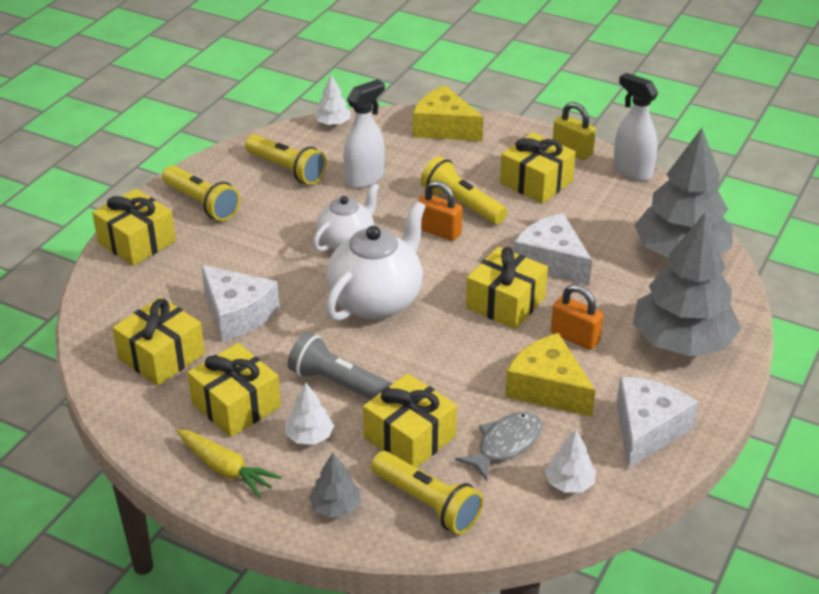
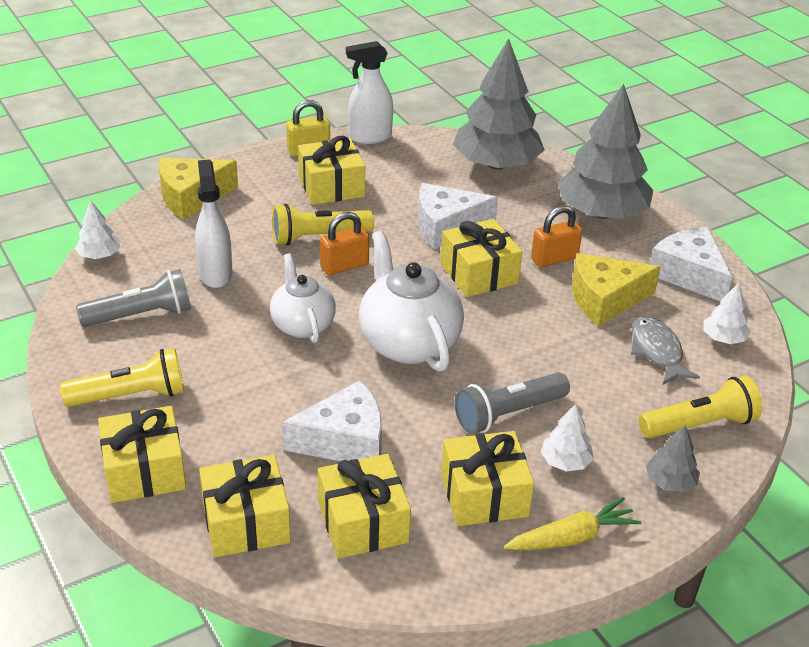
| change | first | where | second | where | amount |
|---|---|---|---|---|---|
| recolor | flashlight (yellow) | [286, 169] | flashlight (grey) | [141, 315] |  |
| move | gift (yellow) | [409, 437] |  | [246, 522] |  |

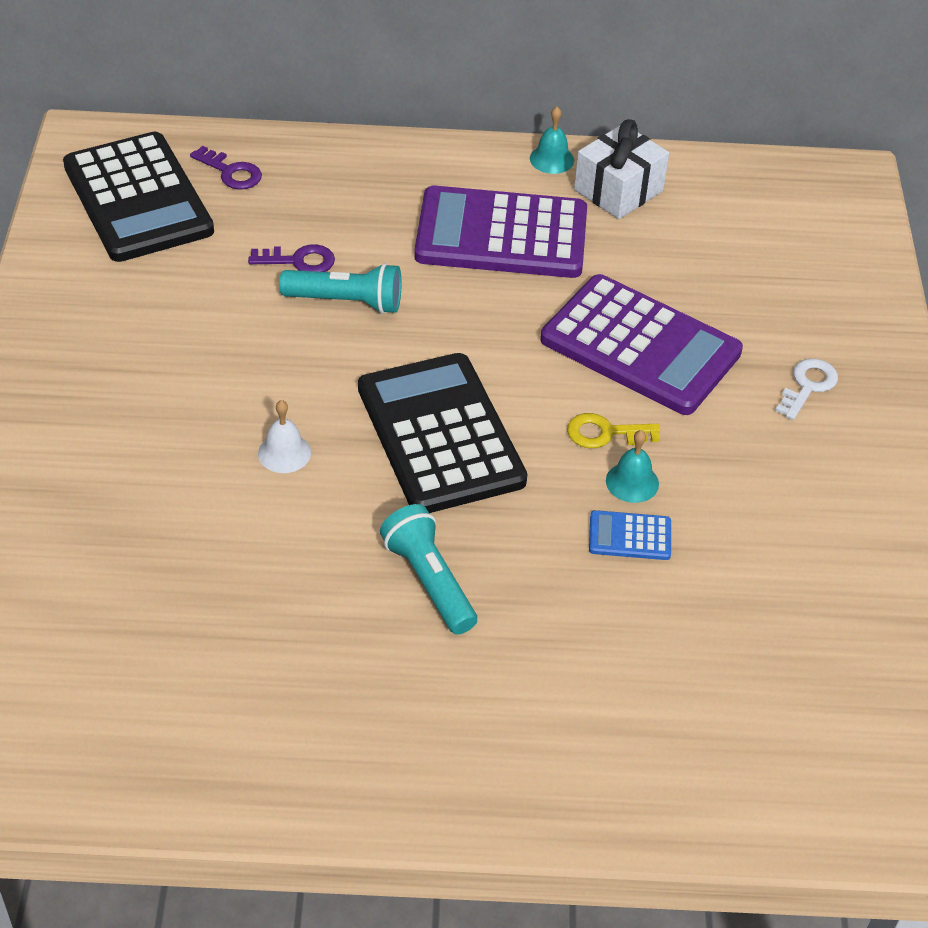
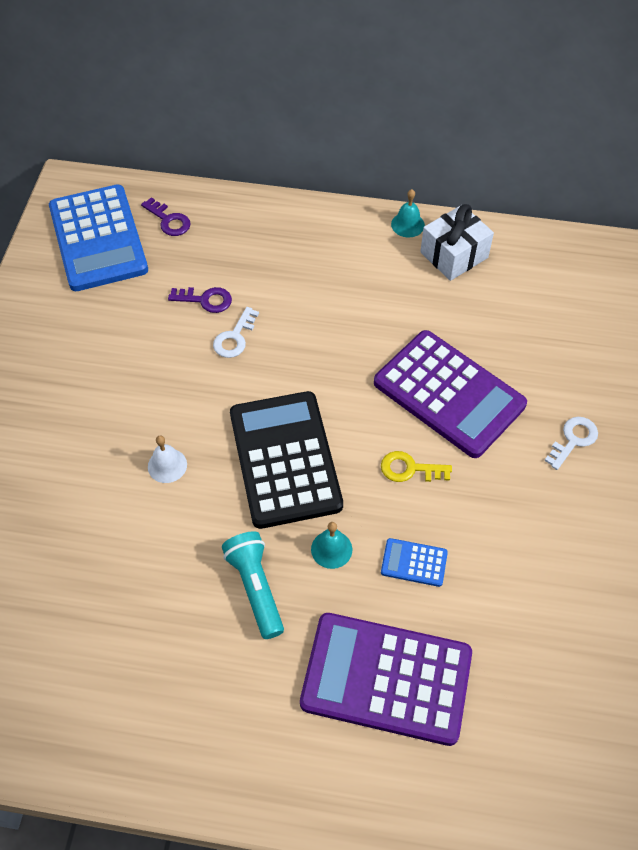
| change | first | where | second | where | amount |
|---|---|---|---|---|---|
| recolor | calculator (black) | [138, 198] | calculator (blue) | [98, 238] |  |
| move | calculator (purple) | [501, 235] |  | [386, 678] |  |
| replace | flashlight (turquoise) | [346, 301] | key (white) | [234, 338] |  |
| move | bell (turquoise) | [632, 482] |  | [331, 549] |  |

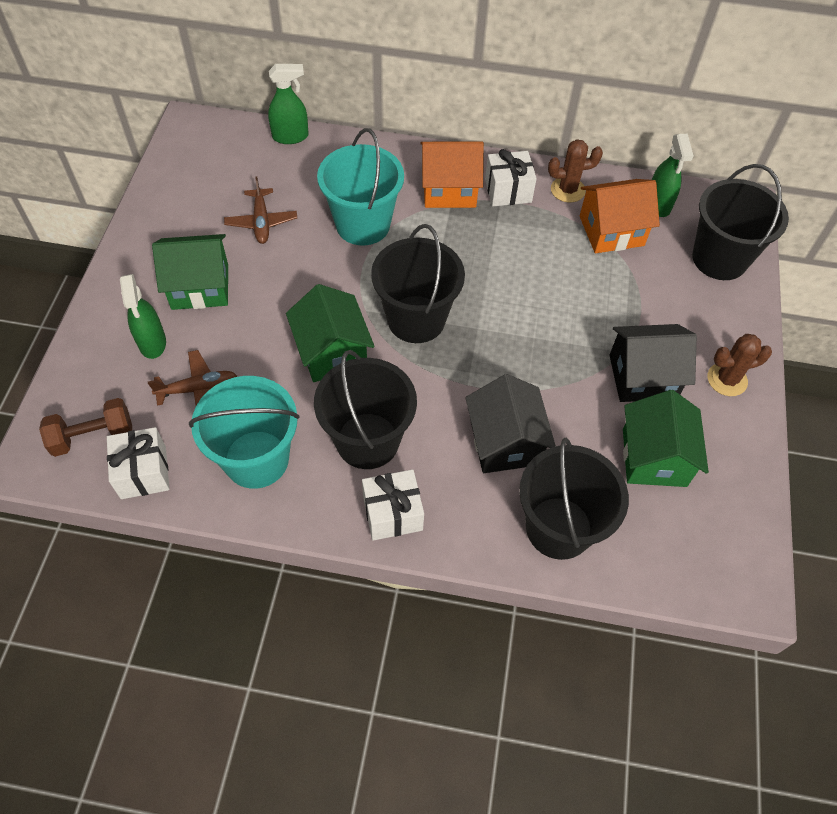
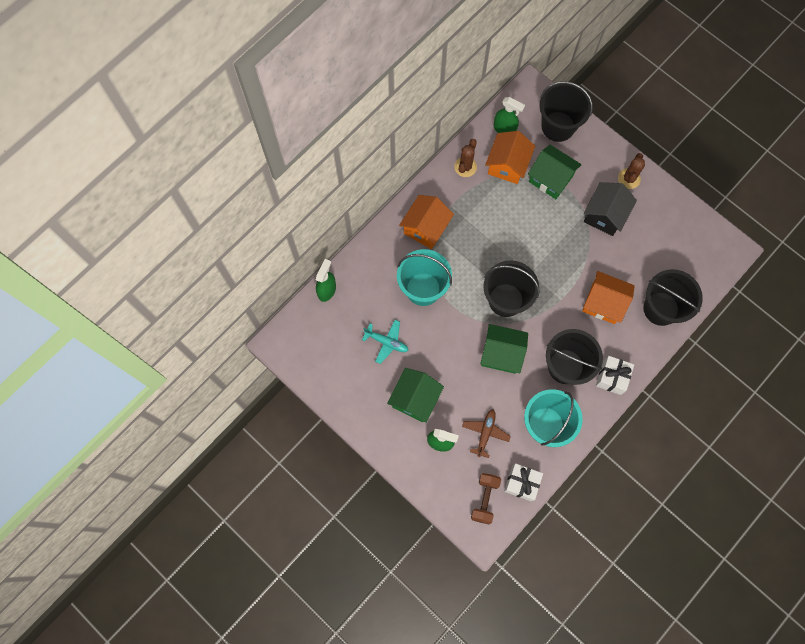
| change | first | where | second | where | amount |
|---|---|---|---|---|---|
| delete | gift (white) | [508, 191] |  |  |  |
| recolor | plane (brown) | [261, 222] | plane (turquoise) | [386, 342] |  |
| recolor | house (black) | [505, 442] | house (orange) | [603, 303] |  |
| move | house (green) | [654, 457] |  | [550, 178] |  |

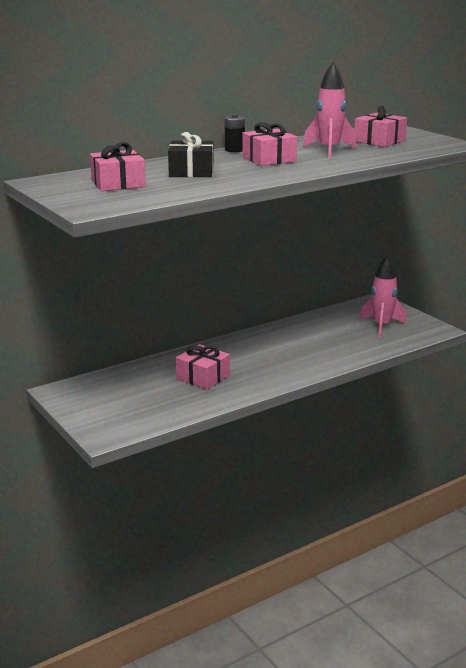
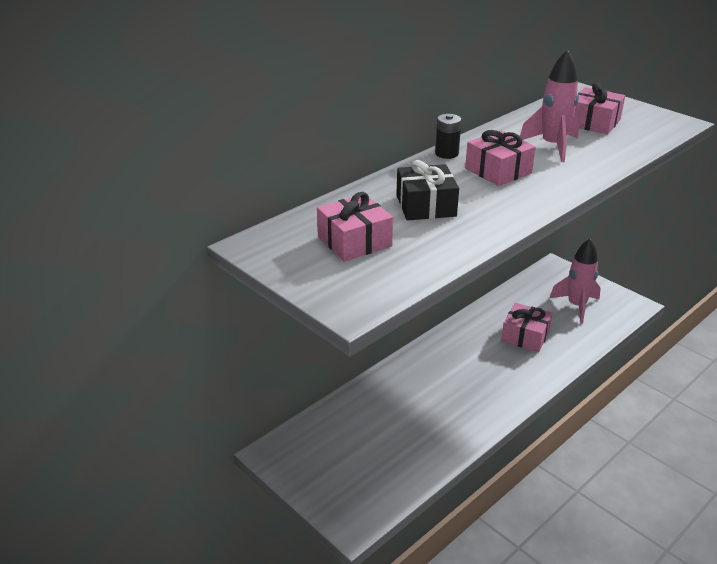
| change | first | where | second | where | amount |
|---|---|---|---|---|---|
| move | gift (pink) | [203, 377] |  | [525, 336] |  |

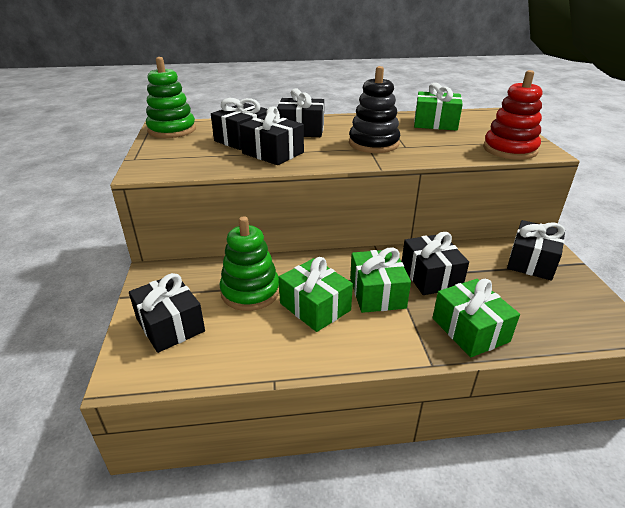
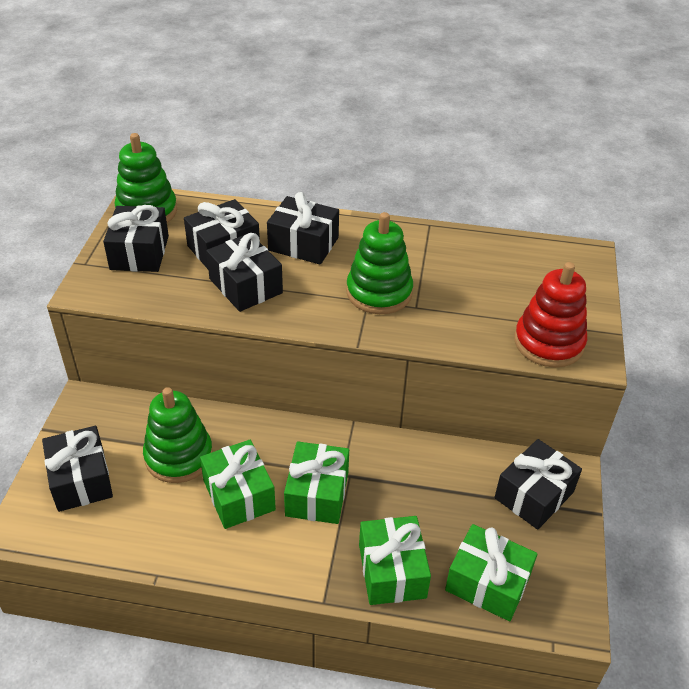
| change | first | where | second | where | amount |
|---|---|---|---|---|---|
| recolor | stacking toy (black) | [373, 144] | stacking toy (green) | [379, 292] |  |
| move | gift (green) | [435, 123] |  | [487, 583] |  |
| move | gift (black) | [430, 276] |  | [139, 252] |  |

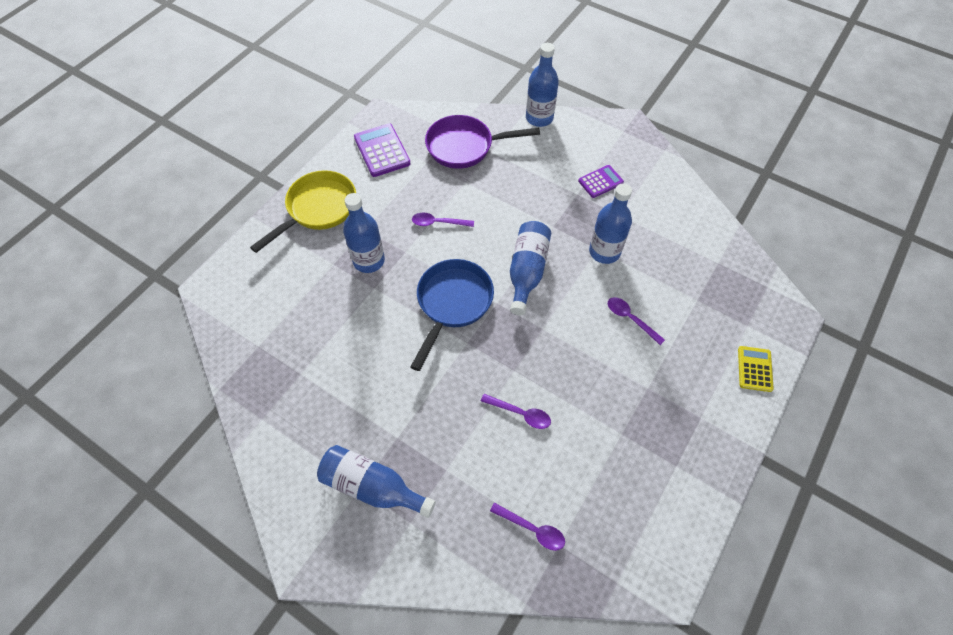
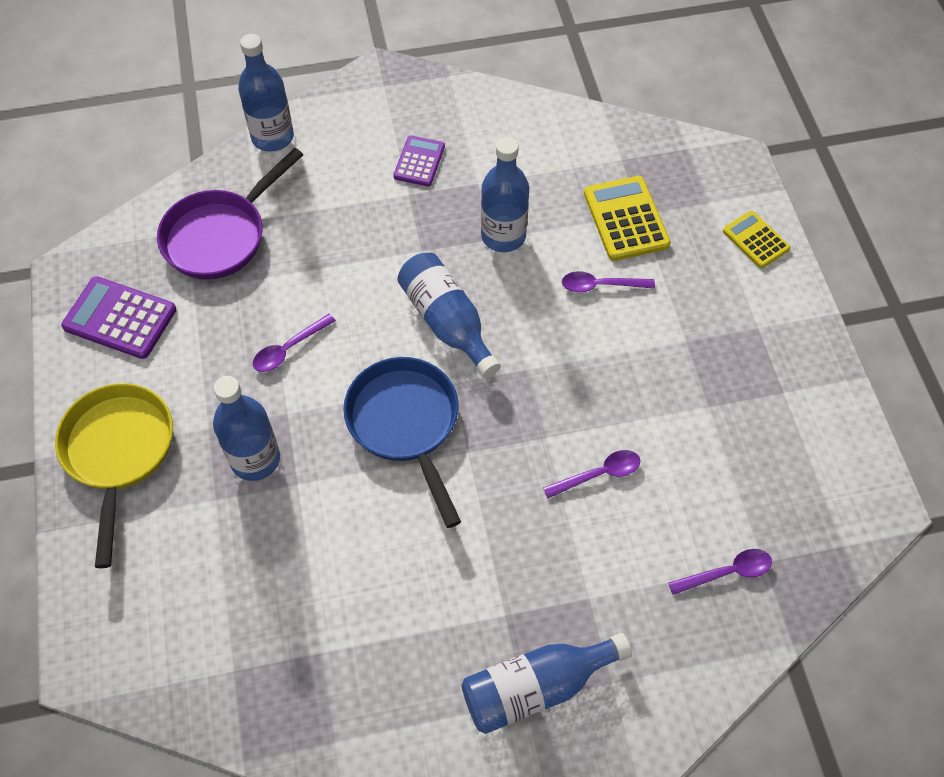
| change | first | where | second | where | amount |
|---|---|---|---|---|---|
| insert |  |  | calculator (yellow) | [626, 219] |  |

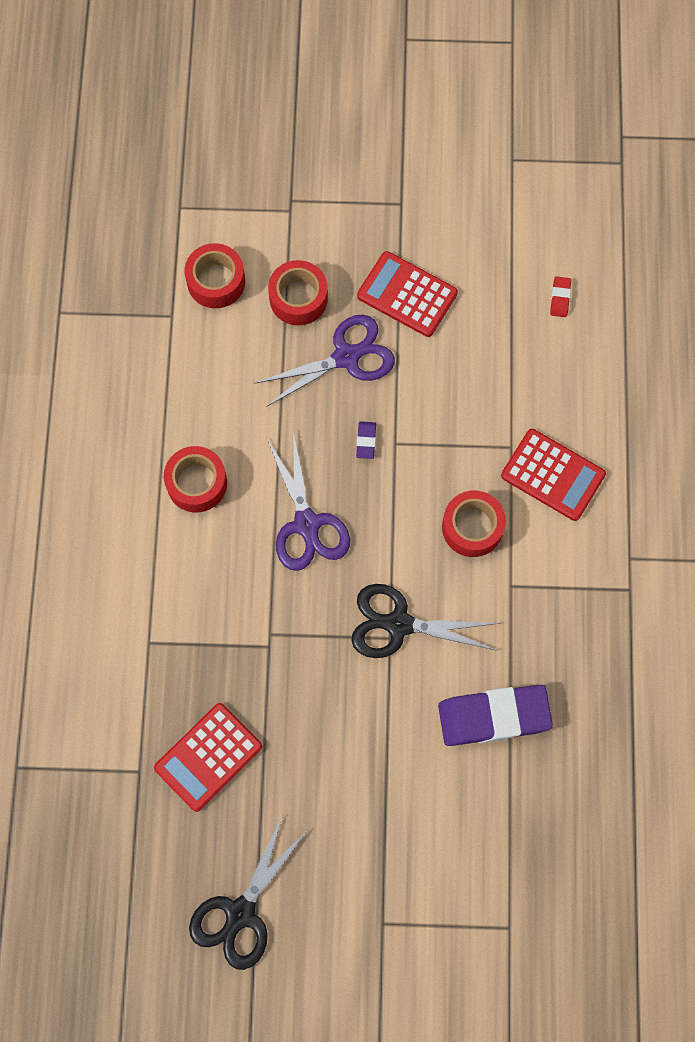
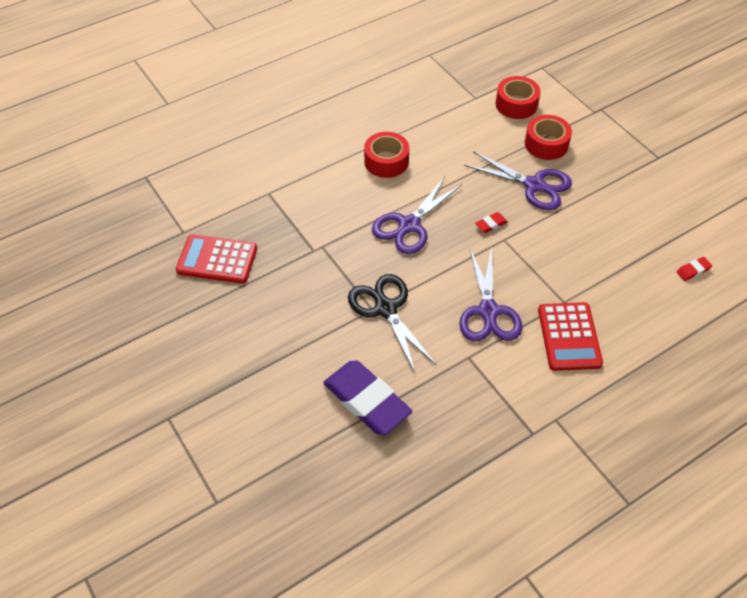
| change | first | where | second | where | amount |
|---|---|---|---|---|---|
| delete | calculator (red) | [407, 294] |  |  |  |
| recolor | eraser (purple) | [366, 441] | eraser (red) | [491, 224] |  |
| replace | tape (red) | [472, 527] | scissors (purple) | [488, 312] |  |
| delete | scissors (black) | [240, 913] |  |  |  |

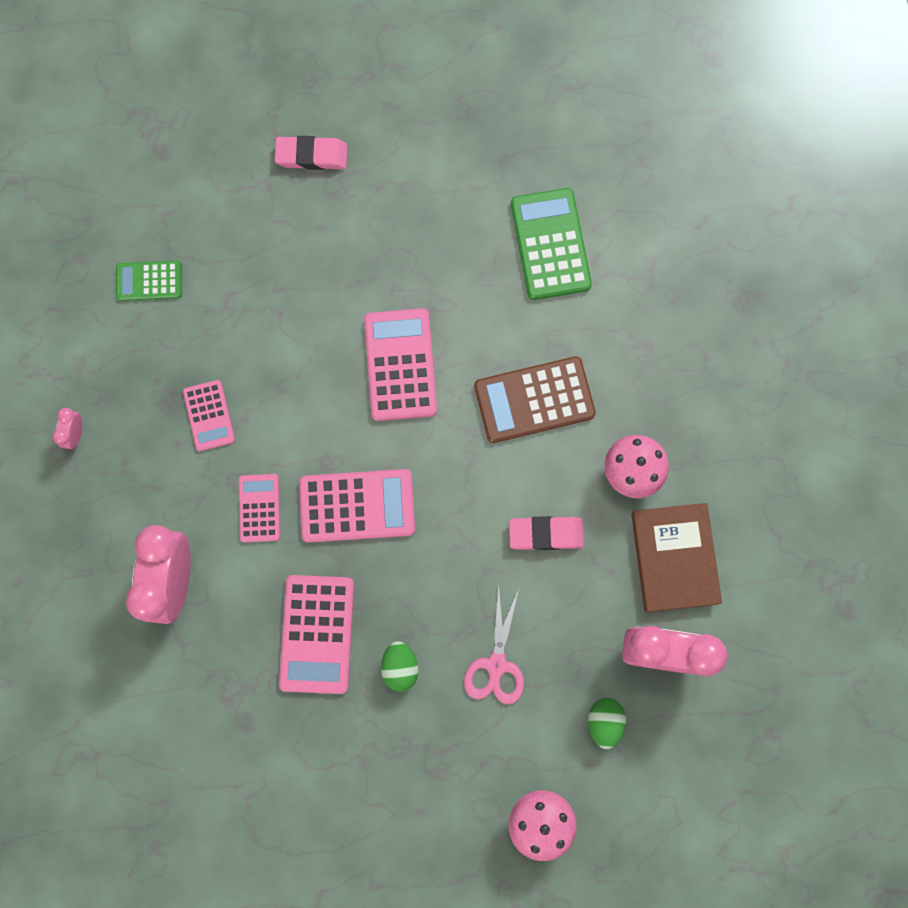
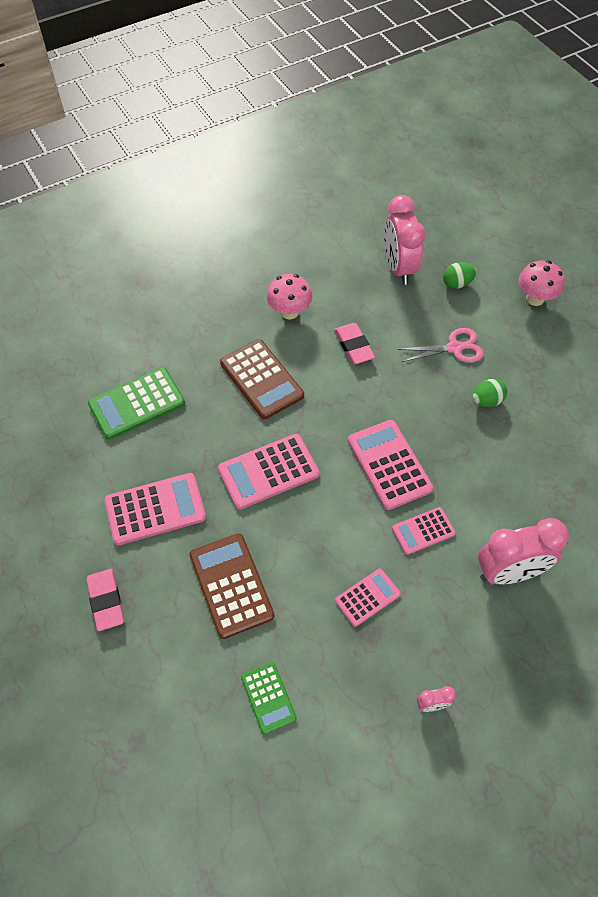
| change | first | where | second | where | amount |
|---|---|---|---|---|---|
| delete | book (brown) | [674, 558] |  |  |  |
| move | calculator (pink) | [317, 634] |  | [155, 509] |  |
| insert |  |  | calculator (brown) | [231, 585] |  |

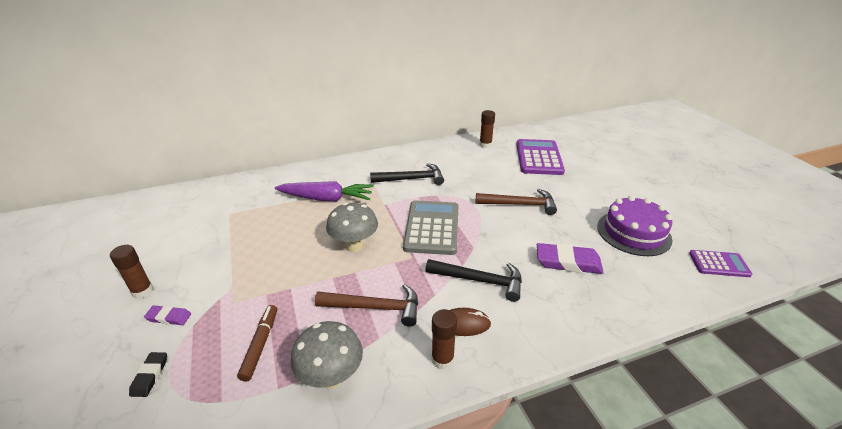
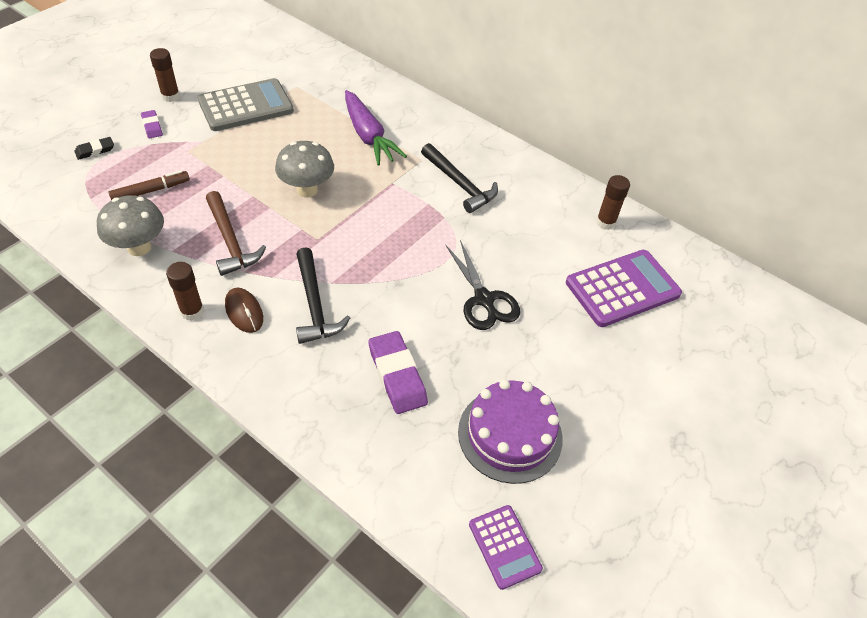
| change | first | where | second | where | amount |
|---|---|---|---|---|---|
| replace | hammer (brown) | [520, 205] | scissors (black) | [484, 299] |  |
| move | calculator (grey) | [432, 228] |  | [246, 106] |  |

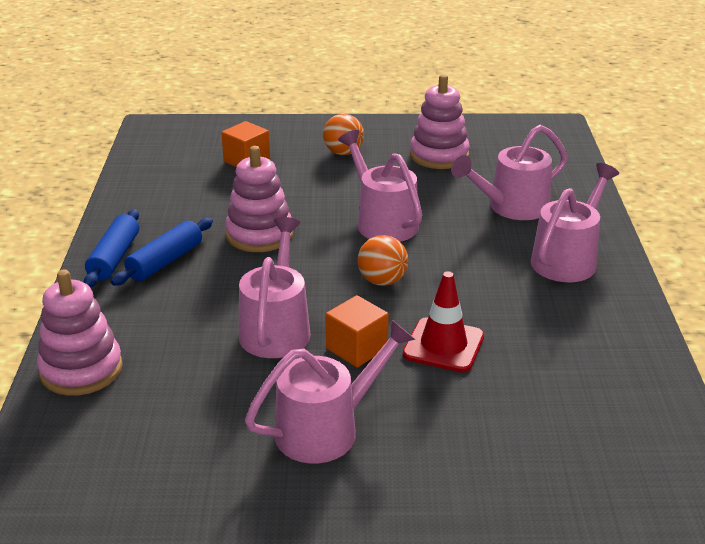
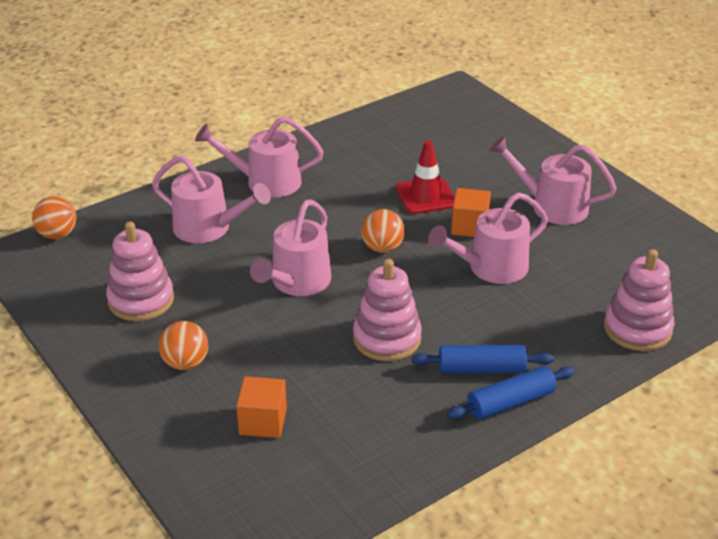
| change | first | where | second | where | amount |
|---|---|---|---|---|---|
| insert |  |  | ball (orange) | [57, 234] |  |

